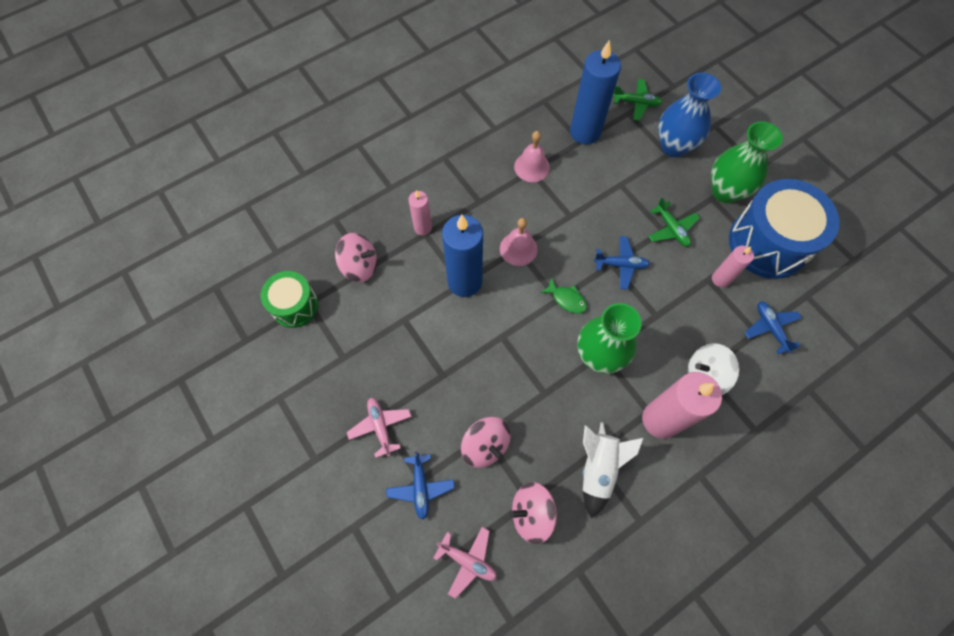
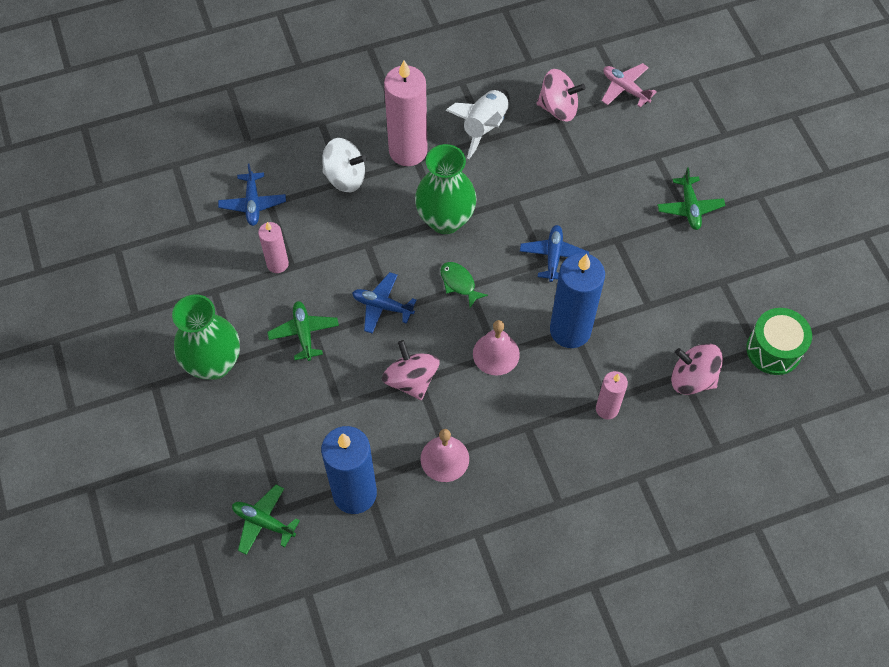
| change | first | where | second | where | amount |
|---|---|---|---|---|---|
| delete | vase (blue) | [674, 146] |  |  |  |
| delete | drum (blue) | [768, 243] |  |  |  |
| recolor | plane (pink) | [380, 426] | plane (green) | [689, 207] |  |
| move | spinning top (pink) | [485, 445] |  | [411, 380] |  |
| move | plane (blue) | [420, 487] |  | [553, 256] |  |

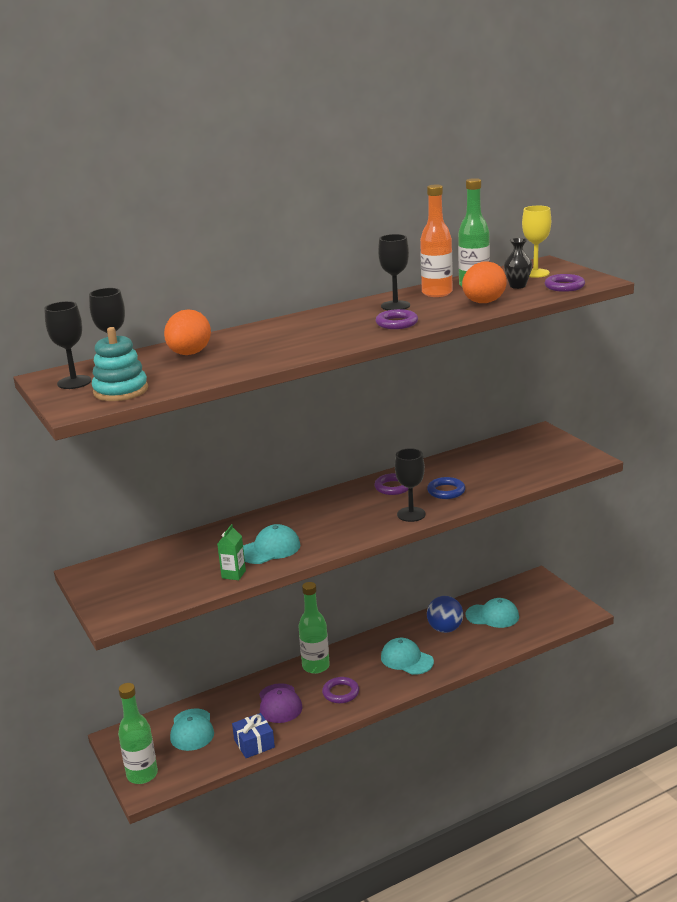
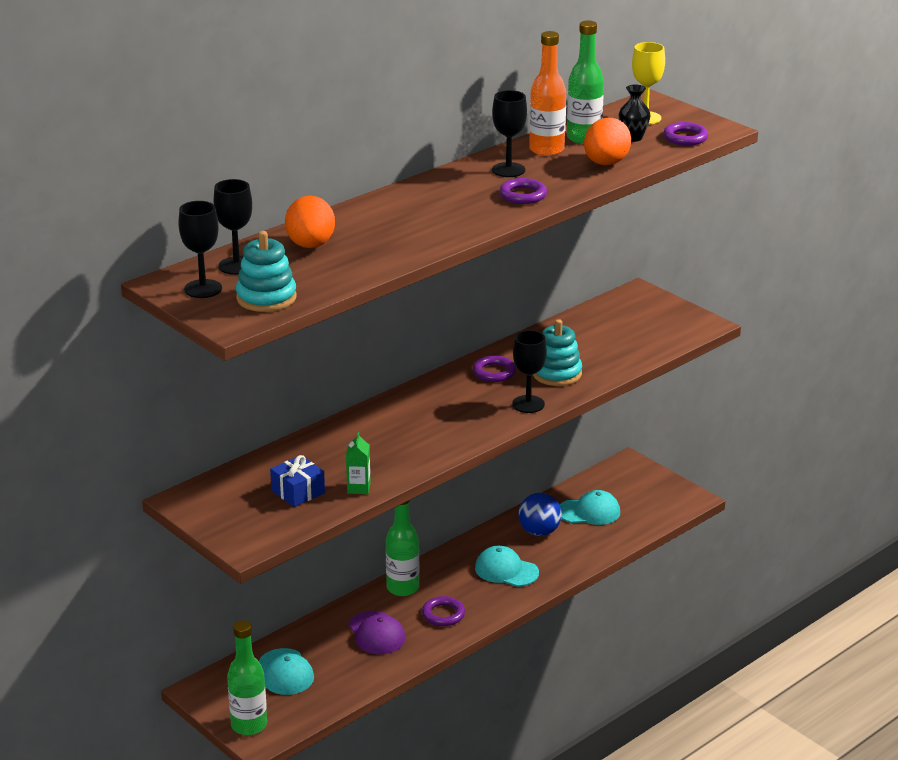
| change | first | where | second | where | amount |
|---|---|---|---|---|---|
| replace | ring (blue) | [446, 491] | stacking toy (turquoise) | [557, 373] |  |
| delete | cap (turquoise) | [270, 549] |  |  |  |
| move | gift (blue) | [254, 743] |  | [298, 492] |  |

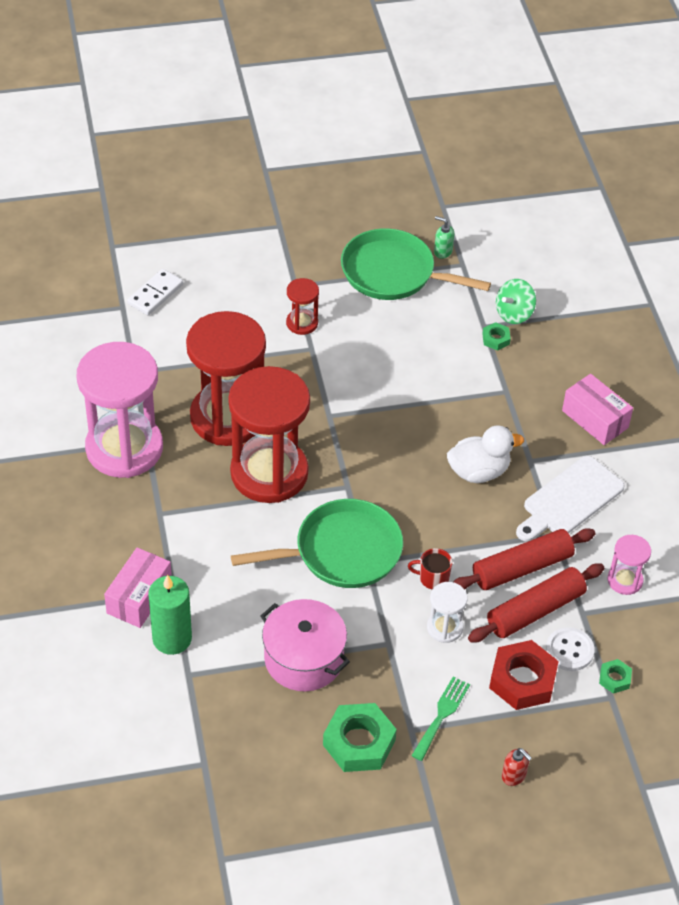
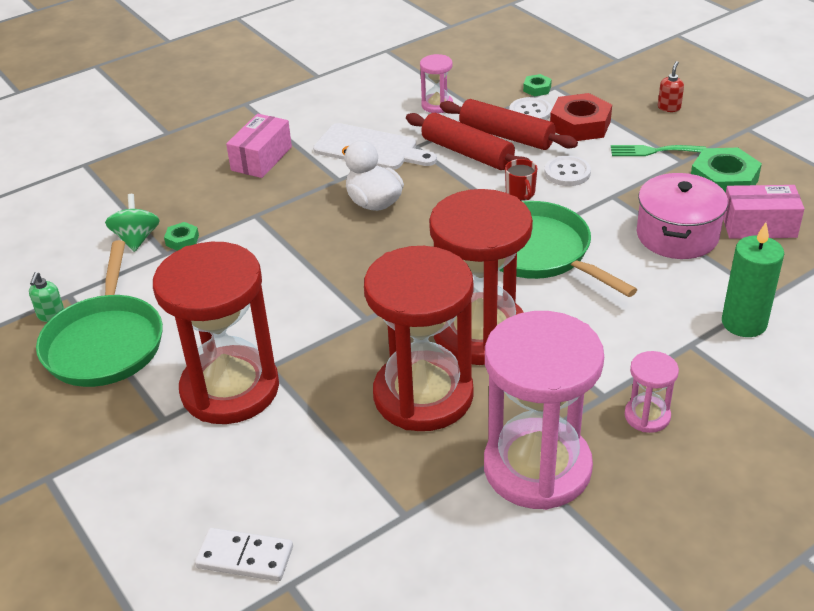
| change | first | where | second | where | amount |
|---|---|---|---|---|---|
| resize | hourglass (red) | [302, 323] |  | [230, 389] | x2.27 |
| rotate | spinning top (green) | [514, 313] |  | [136, 239] | 120 degrees counterclockwise |
| move | box (pink) | [139, 597] |  | [759, 226] |  |
| replace | hourglass (white) | [444, 628] | button (white) | [567, 173] |  |
| insert |  |  | hourglass (pink) | [647, 416] |  |

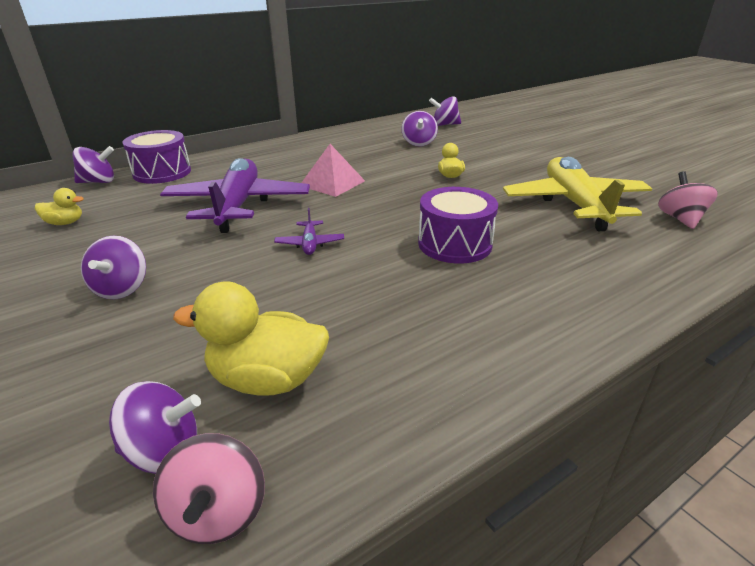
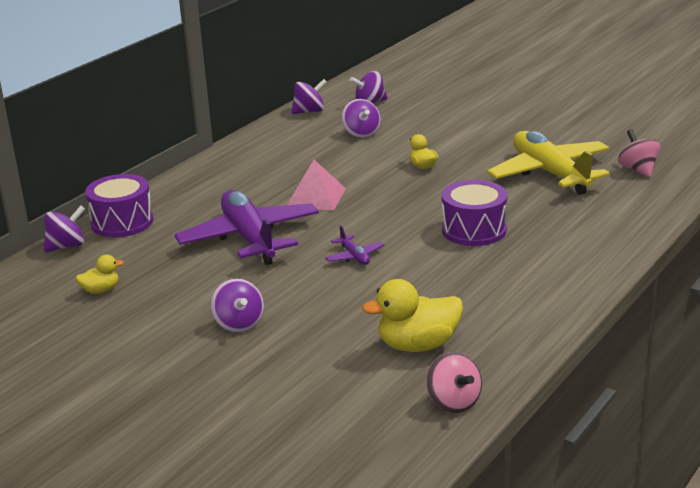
| change | first | where | second | where | amount |
|---|---|---|---|---|---|
| move | spinning top (purple) | [164, 451] |  | [309, 111] |  |

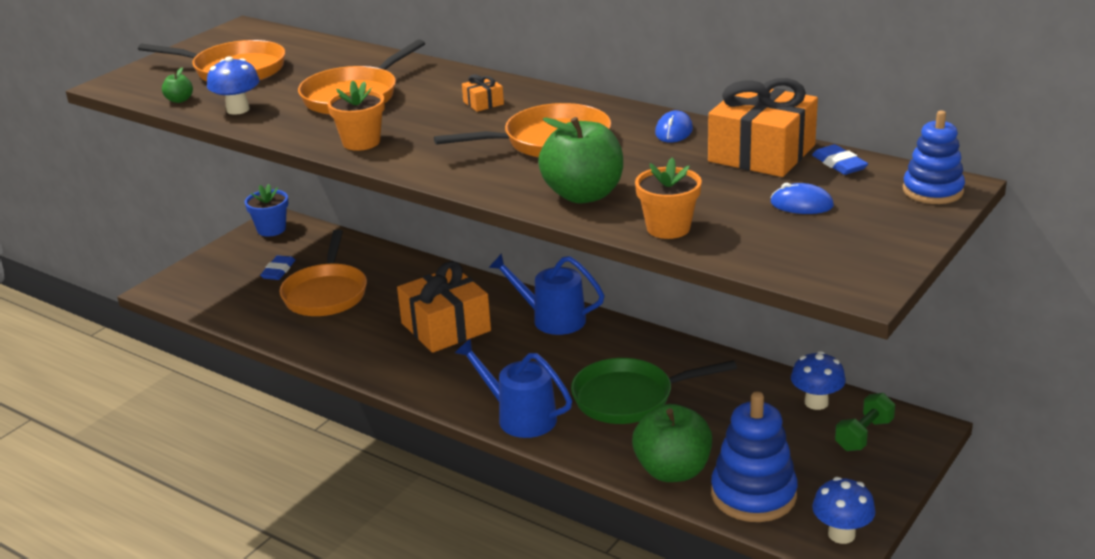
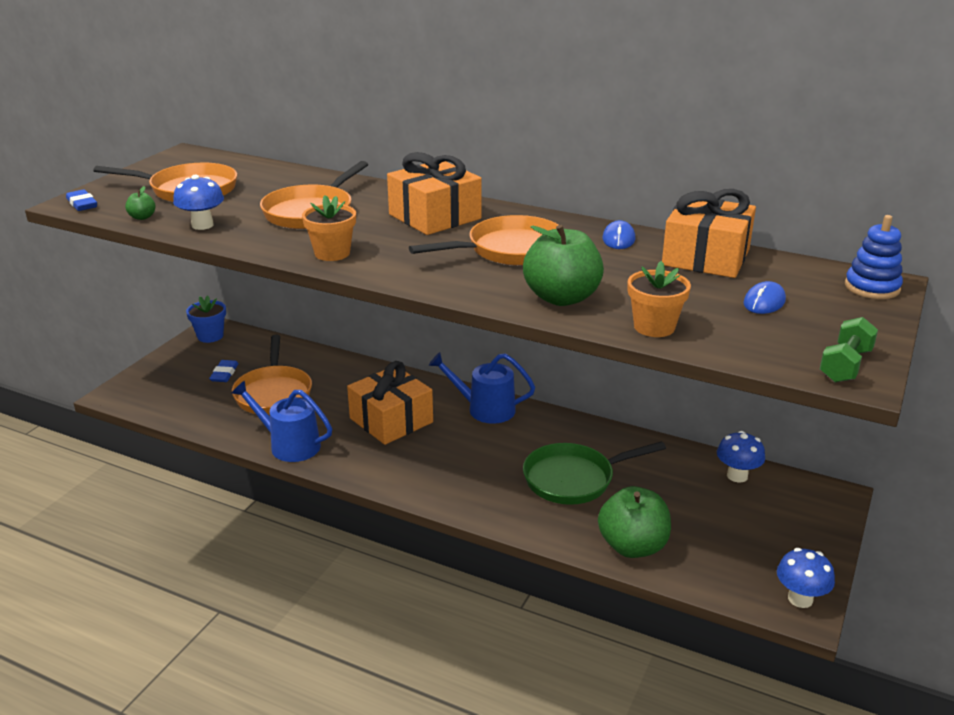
| change | first | where | second | where | amount |
|---|---|---|---|---|---|
| resize | gift (orange) | [483, 103] |  | [434, 216] | x2.40 |
| move | eraser (blue) | [839, 164] |  | [82, 204] |  |
| rotate | mouse (blue) | [801, 204] |  | [764, 302] | 60 degrees counterclockwise |
| move | watering can (blue) | [520, 417] |  | [289, 445] |  |
| delete | stacking toy (blue) | [753, 494] |  |  |  |
| move | dumbbell (green) | [863, 435] |  | [845, 365] |  |

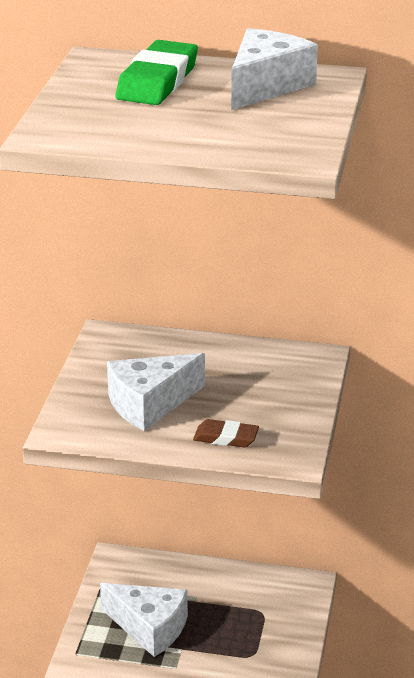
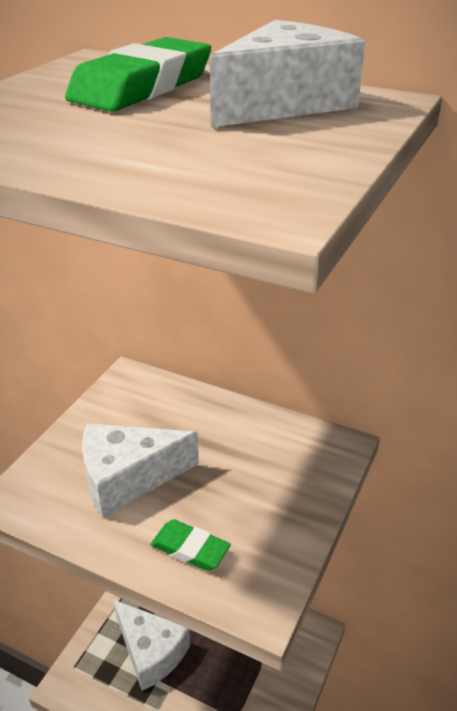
| change | first | where | second | where | amount |
|---|---|---|---|---|---|
| recolor | eraser (brown) | [226, 437] | eraser (green) | [190, 548] |  |

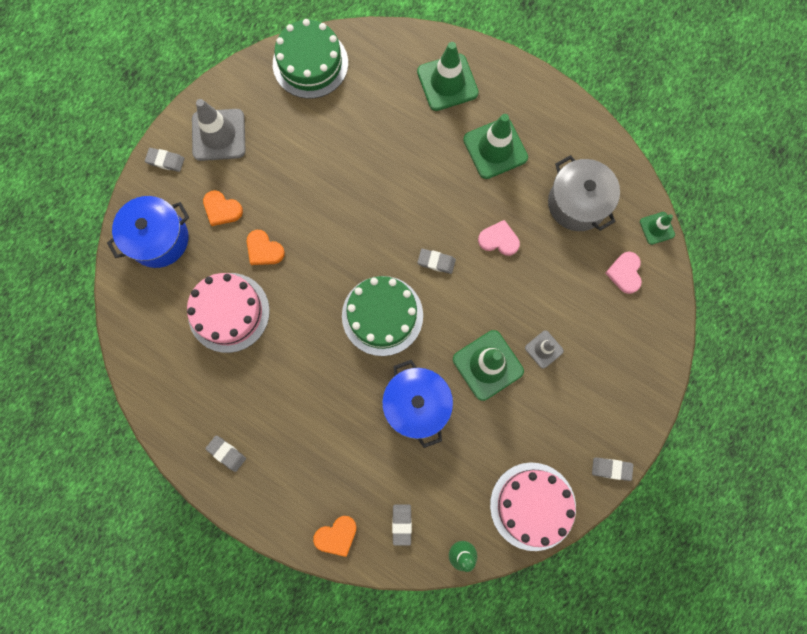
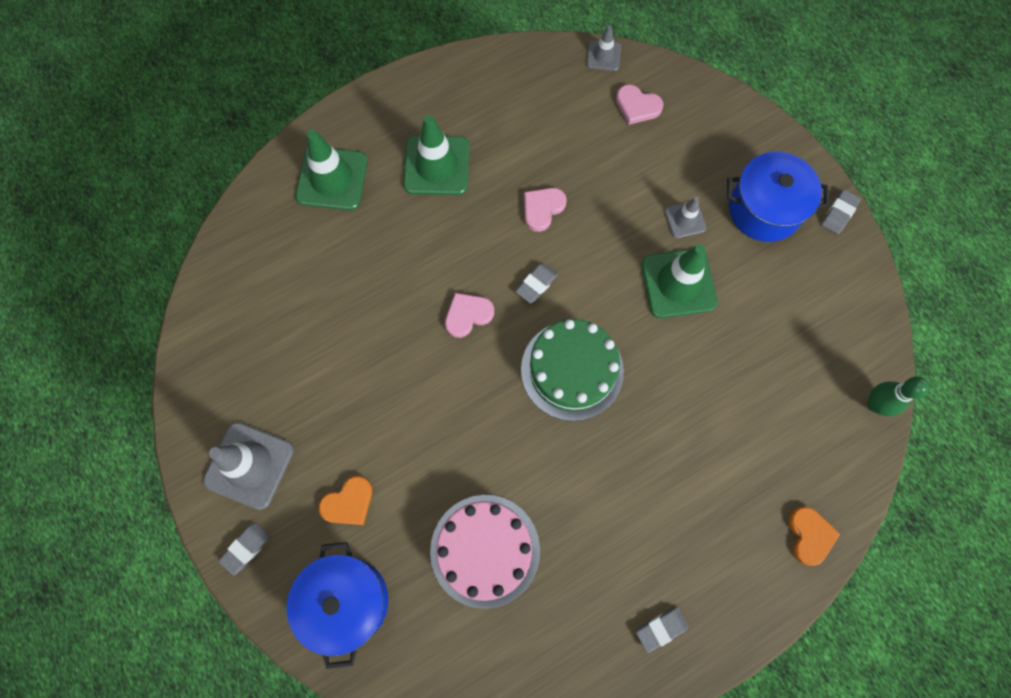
| change | first | where | second | where | amount |
|---|---|---|---|---|---|
| delete | cake (green) | [310, 63] |  |  |  |
| delete | pot (grey) | [577, 203] |  |  |  |
| recolor | traffic cone (green) | [657, 228] | traffic cone (grey) | [603, 56] |  |
| delete | heart (orange) | [264, 250] |  |  |  |
| move | pot (blue) | [416, 405] |  | [764, 209] |  |
| delete | cake (pink) | [532, 506] |  |  |  |
| delete | eraser (grey) | [402, 524] |  |  |  |
| insert |  |  | heart (pink) | [468, 315] |  |

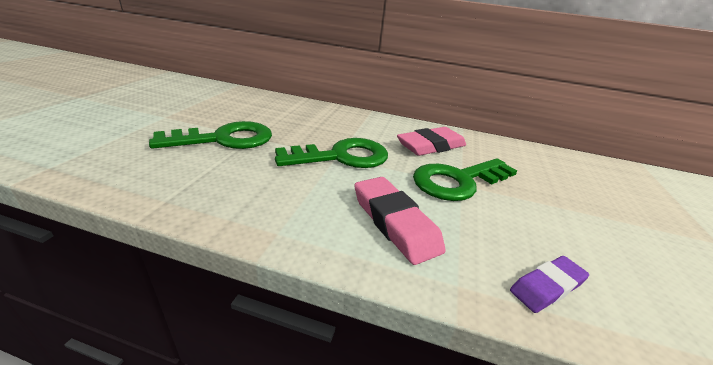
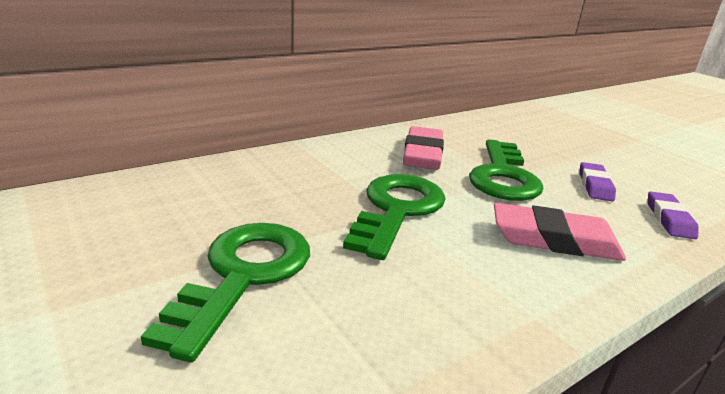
| change | first | where | second | where | amount |
|---|---|---|---|---|---|
| insert |  |  | eraser (purple) | [595, 185] |  |

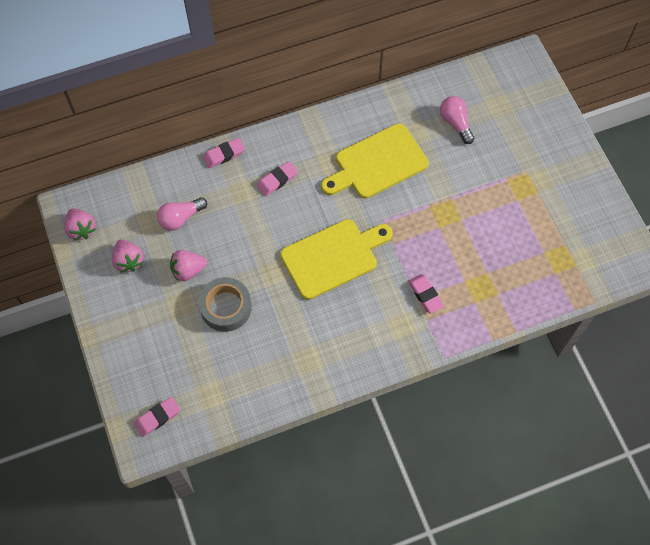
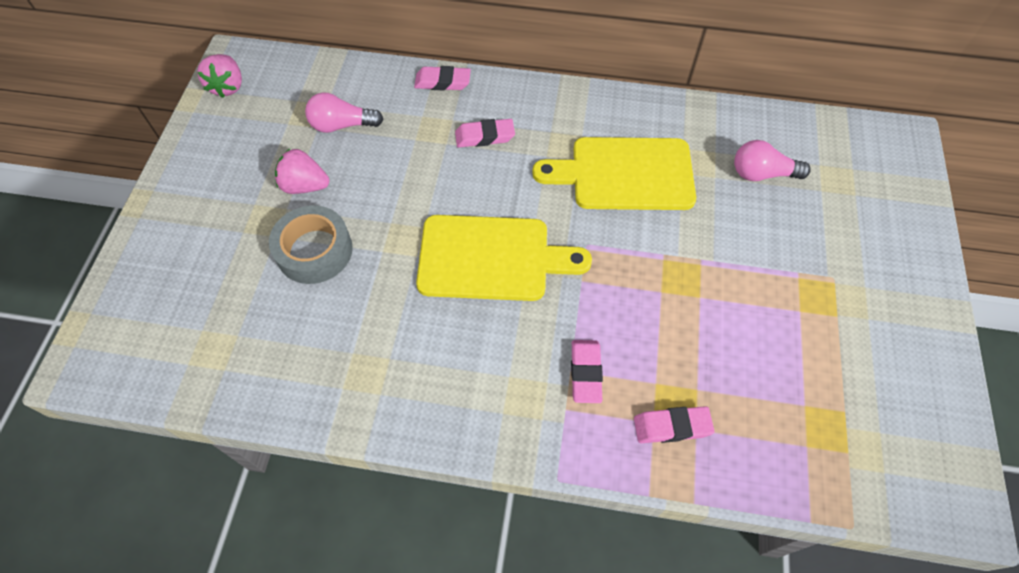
| change | first | where | second | where | amount |
|---|---|---|---|---|---|
| rotate | light bulb (pink) | [455, 123] |  | [762, 174] | 90 degrees counterclockwise |
| delete | strawberry (pink) | [128, 261] |  |  |  |
| move | eraser (pink) | [157, 417] |  | [672, 426] |  |

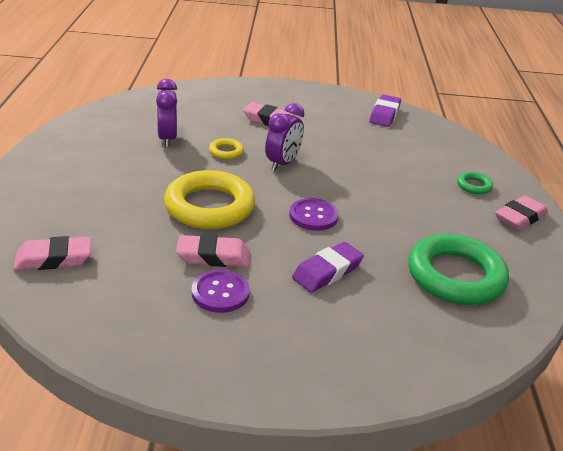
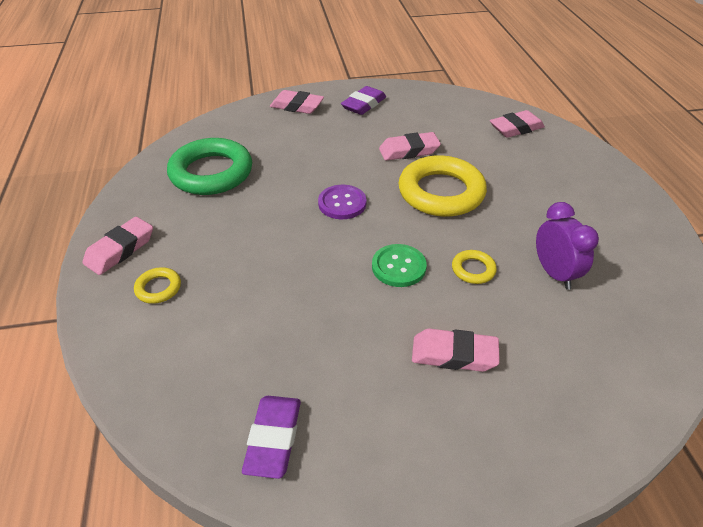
| change | first | where | second | where | amount |
|---|---|---|---|---|---|
| replace | clock (purple) | [282, 163] | button (green) | [398, 267] |  |
| recolor | ring (green) | [474, 186] | ring (yellow) | [158, 288] |  |
| move | eraser (purple) | [327, 271] |  | [364, 105] |  |
| delete | button (purple) | [220, 293] |  |  |  |
| insert |  |  | eraser (pink) | [297, 106] |  |

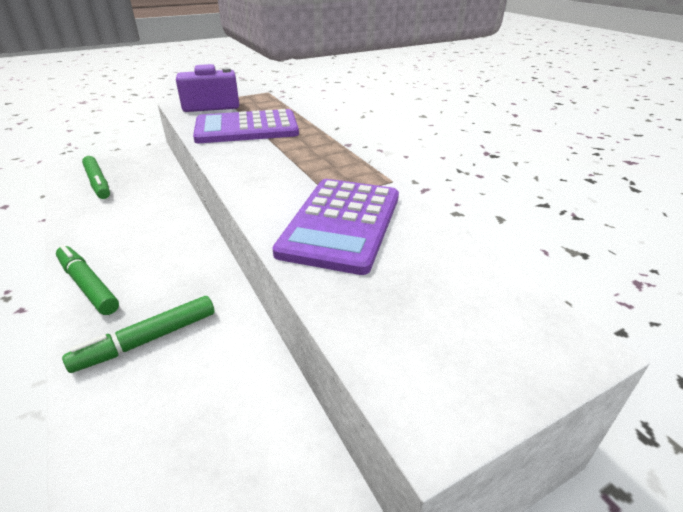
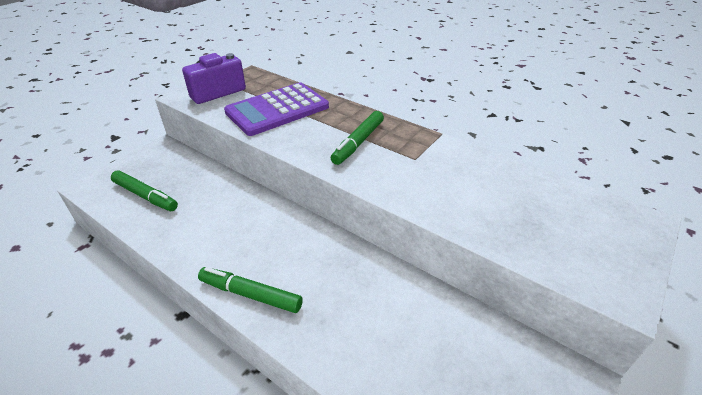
| change | first | where | second | where | amount |
|---|---|---|---|---|---|
| delete | calculator (purple) | [342, 224] |  |  |  |
| move | marker (green) | [147, 340] |  | [358, 143] |  |

